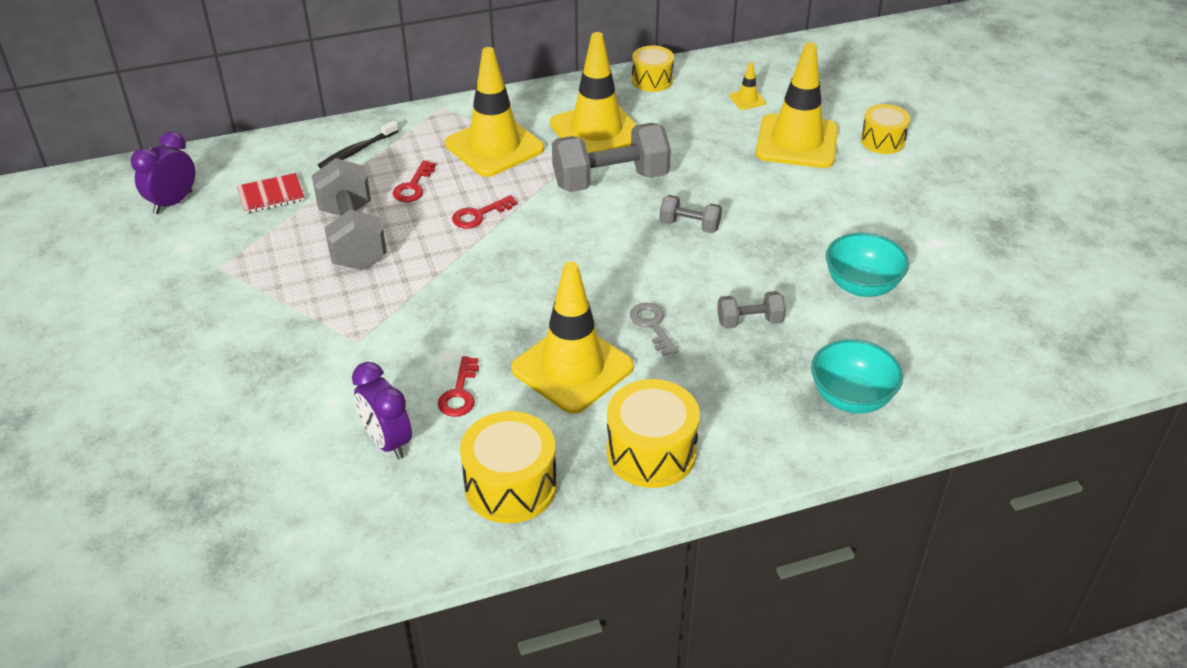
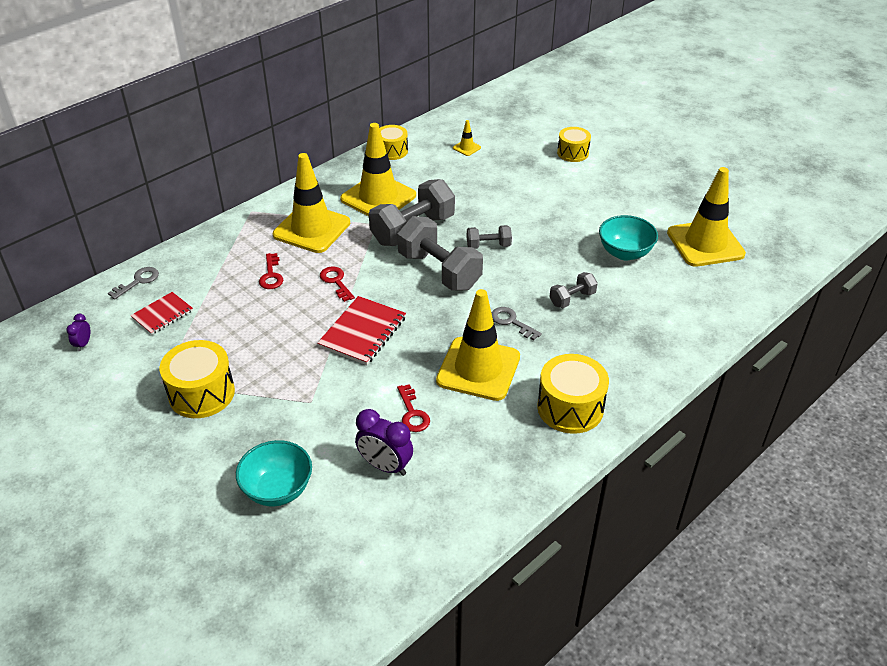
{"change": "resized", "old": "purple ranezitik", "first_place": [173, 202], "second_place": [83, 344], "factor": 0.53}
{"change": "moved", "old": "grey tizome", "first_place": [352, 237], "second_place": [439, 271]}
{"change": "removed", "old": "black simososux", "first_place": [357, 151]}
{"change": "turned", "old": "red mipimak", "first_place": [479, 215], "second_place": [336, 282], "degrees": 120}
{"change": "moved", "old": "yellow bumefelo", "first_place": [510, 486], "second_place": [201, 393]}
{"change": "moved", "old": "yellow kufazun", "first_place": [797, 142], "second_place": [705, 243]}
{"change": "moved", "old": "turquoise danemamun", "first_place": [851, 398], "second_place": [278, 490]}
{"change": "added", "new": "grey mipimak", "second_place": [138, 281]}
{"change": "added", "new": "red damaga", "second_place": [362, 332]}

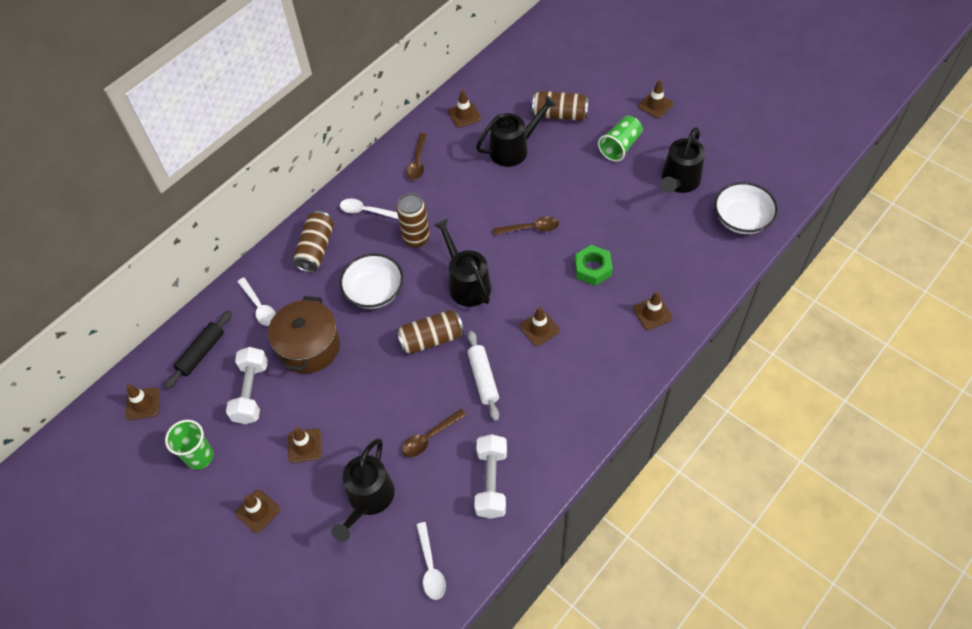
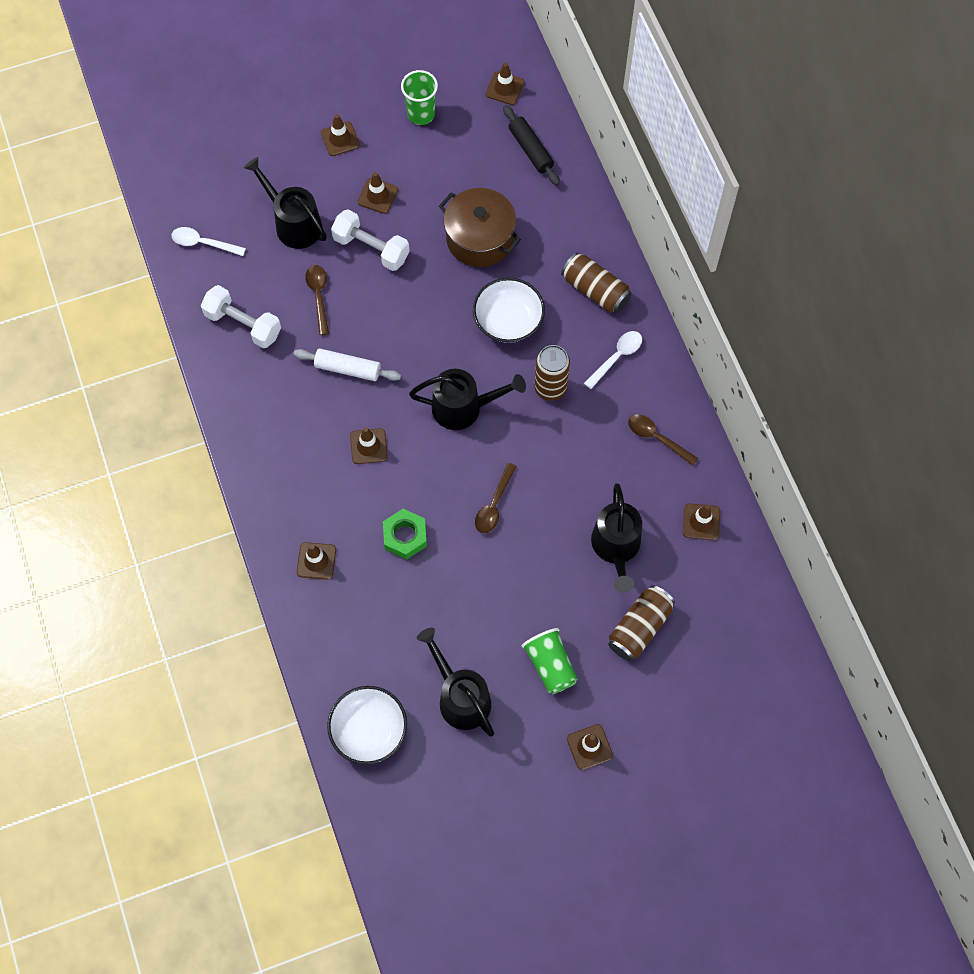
{"change": "moved", "old": "white tizome", "first_place": [251, 392], "second_place": [371, 248]}
{"change": "removed", "old": "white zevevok", "first_place": [259, 306]}
{"change": "removed", "old": "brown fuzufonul", "first_place": [431, 339]}

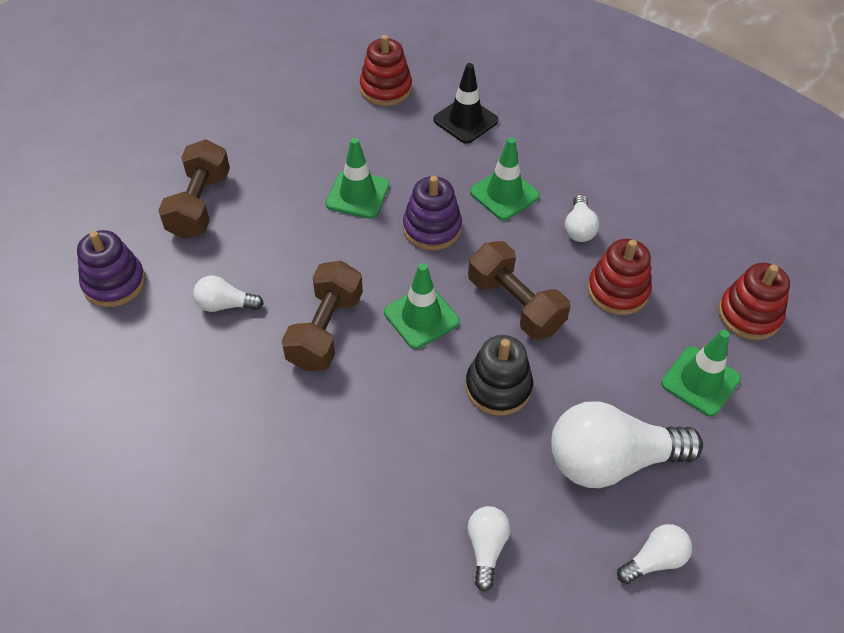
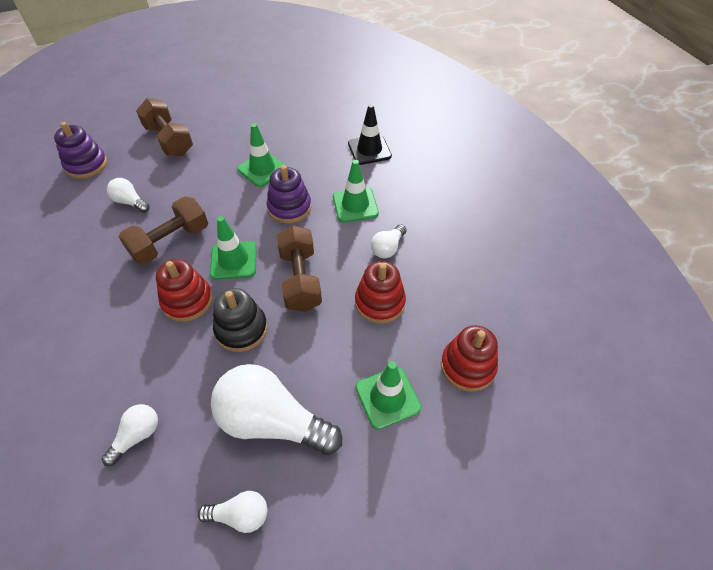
{"change": "turned", "old": "brown tizome", "first_place": [199, 204], "second_place": [169, 140], "degrees": -75}
{"change": "moved", "old": "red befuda", "first_place": [386, 89], "second_place": [187, 301]}

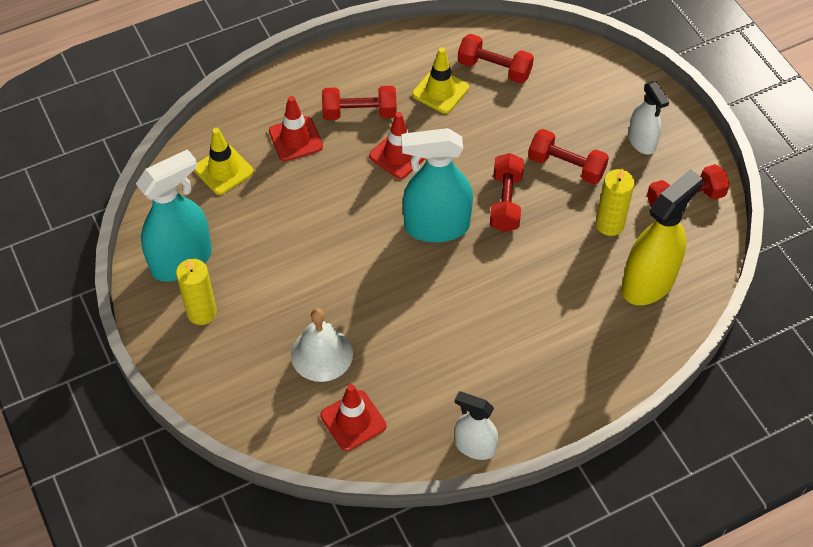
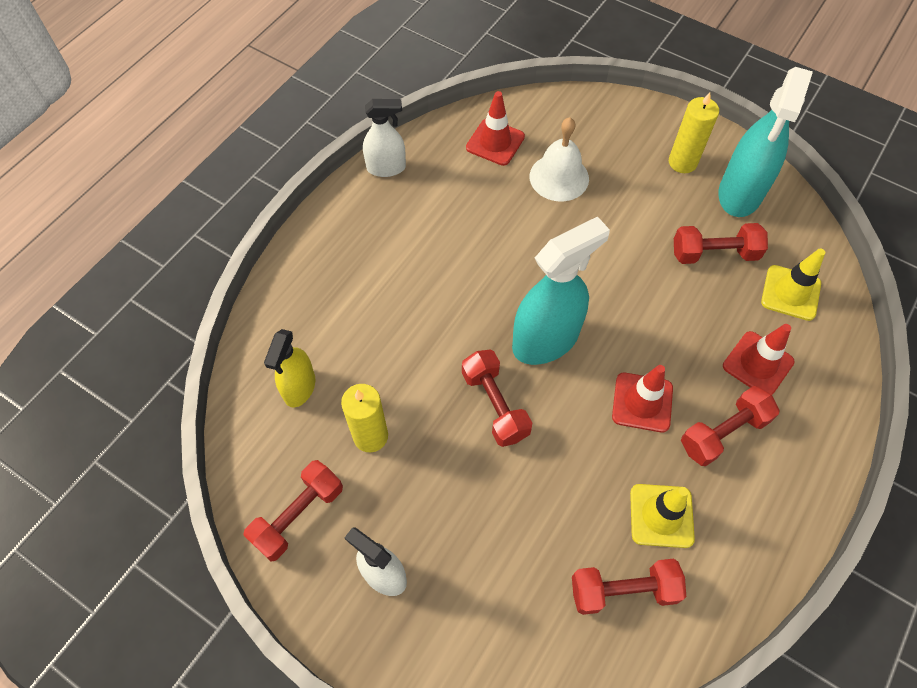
{"change": "moved", "old": "red tizome", "first_place": [566, 166], "second_place": [714, 254]}
{"change": "resized", "old": "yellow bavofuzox", "first_place": [648, 282], "second_place": [299, 388], "factor": 0.59}

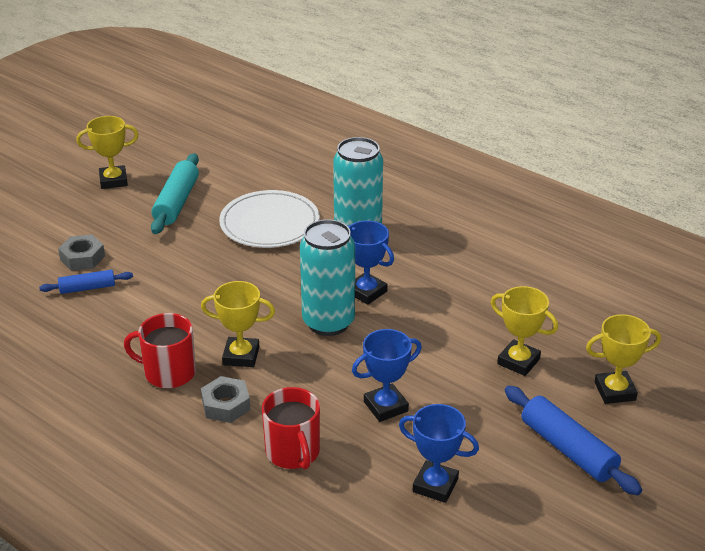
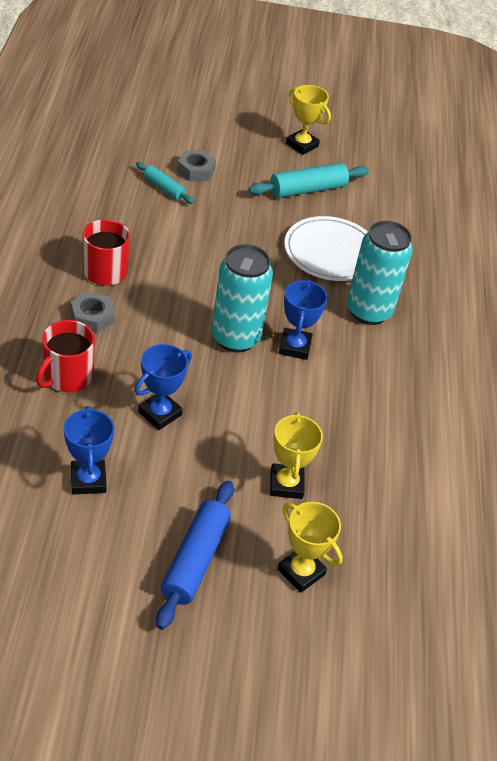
{"change": "recoloured", "old": "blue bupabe", "new": "turquoise bupabe", "first_place": [87, 288], "second_place": [164, 188]}
{"change": "removed", "old": "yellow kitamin", "first_place": [241, 356]}
{"change": "turned", "old": "blue kitamin", "first_place": [386, 406], "second_place": [160, 413], "degrees": -75}

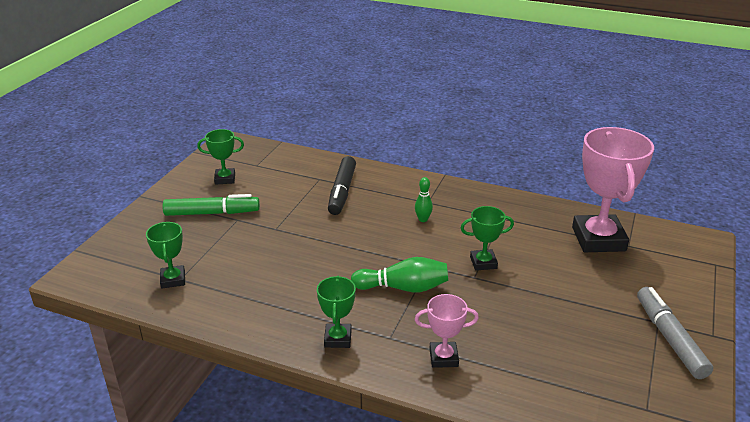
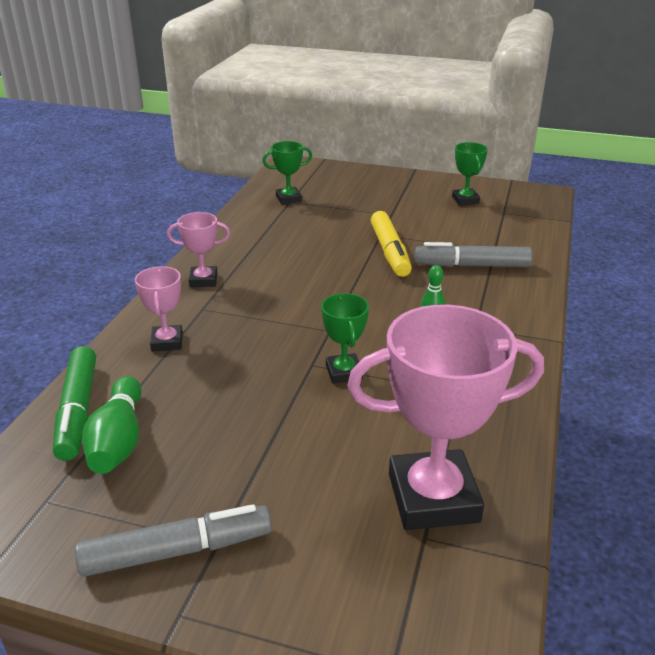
{"change": "moved", "old": "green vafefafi", "first_place": [212, 213], "second_place": [78, 411]}
{"change": "recoloured", "old": "green kitamin", "new": "pink kitamin", "first_place": [338, 338], "second_place": [203, 280]}
{"change": "recoloured", "old": "black vafefafi", "new": "grey vafefafi", "first_place": [342, 192], "second_place": [471, 266]}
{"change": "moved", "old": "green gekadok", "first_place": [403, 288], "second_place": [118, 440]}
{"change": "added", "new": "yellow vafefafi", "second_place": [390, 252]}

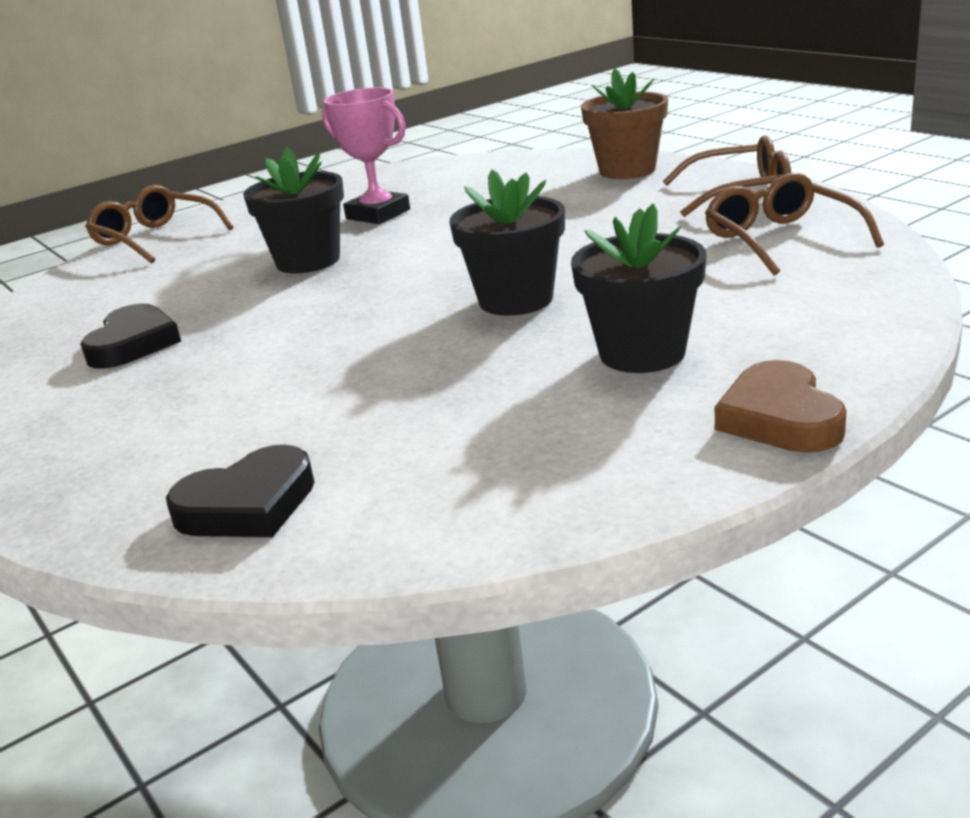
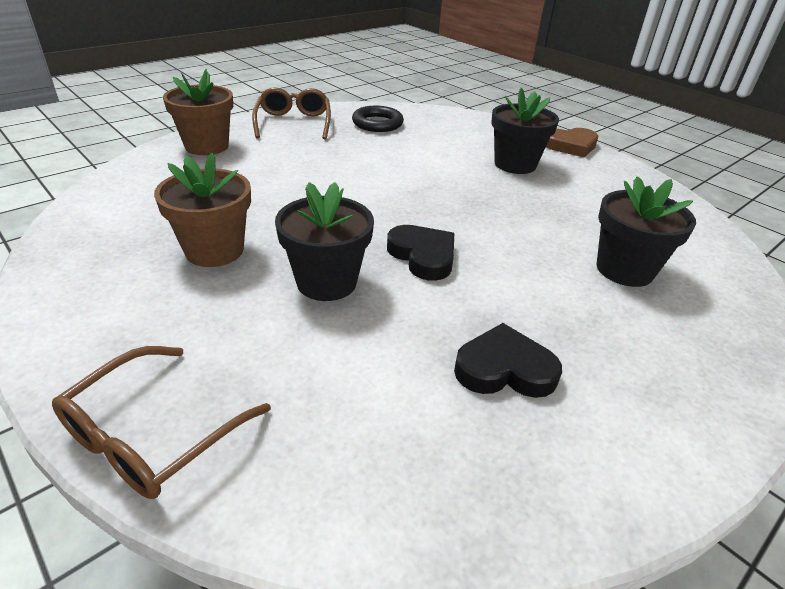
{"change": "moved", "old": "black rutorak", "first_place": [248, 505], "second_place": [423, 256]}
{"change": "replaced", "old": "pink kitamin", "new": "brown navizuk", "first_place": [378, 214], "second_place": [214, 250]}
{"change": "moved", "old": "black navizuk", "first_place": [516, 300], "second_place": [624, 270]}
{"change": "replaced", "old": "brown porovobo", "new": "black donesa", "first_place": [781, 239], "second_place": [377, 123]}

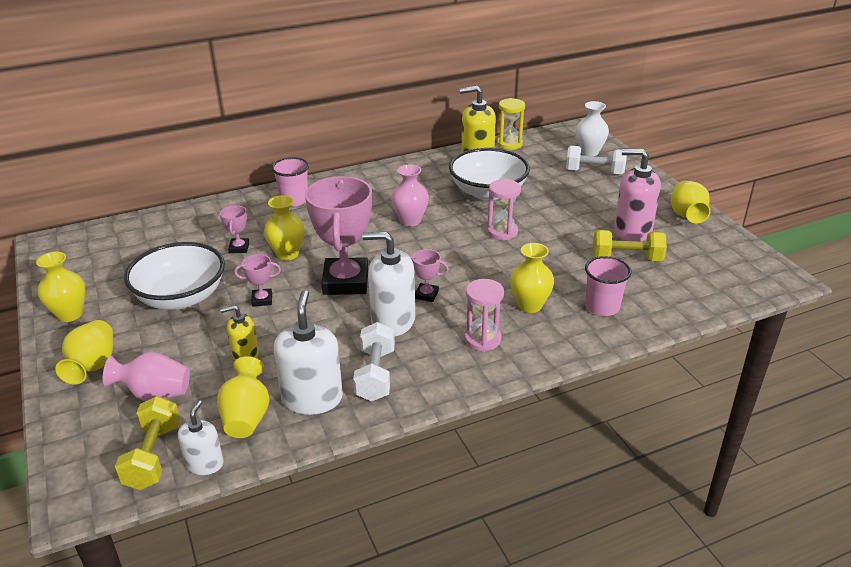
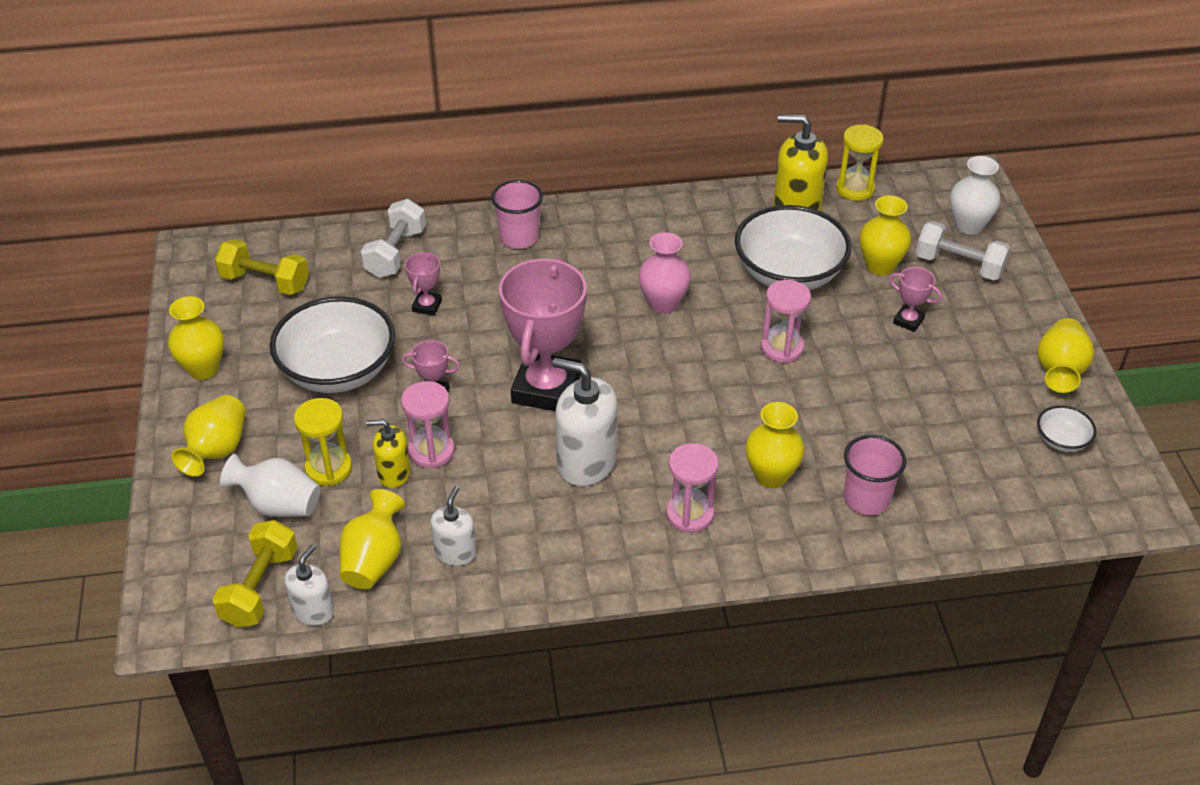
{"change": "recoloured", "old": "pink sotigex", "new": "white sotigex", "first_place": [155, 394], "second_place": [278, 505]}
{"change": "moved", "old": "yellow sotigex", "first_place": [287, 254], "second_place": [880, 266]}
{"change": "resized", "old": "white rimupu", "first_place": [312, 398], "second_place": [455, 552], "factor": 0.57}
{"change": "moved", "old": "white tizome", "first_place": [375, 375], "second_place": [395, 253]}
{"change": "moved", "old": "pink kitamin", "first_place": [426, 295], "second_place": [908, 321]}
{"change": "moved", "old": "yellow tizome", "first_place": [626, 258], "second_place": [265, 282]}
{"change": "removed", "old": "pink rimupu", "first_place": [632, 231]}
{"change": "added", "new": "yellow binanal", "second_place": [329, 468]}
{"change": "added", "new": "pink binanal", "second_place": [431, 451]}
{"change": "added", "new": "white danemamun", "second_place": [1061, 440]}

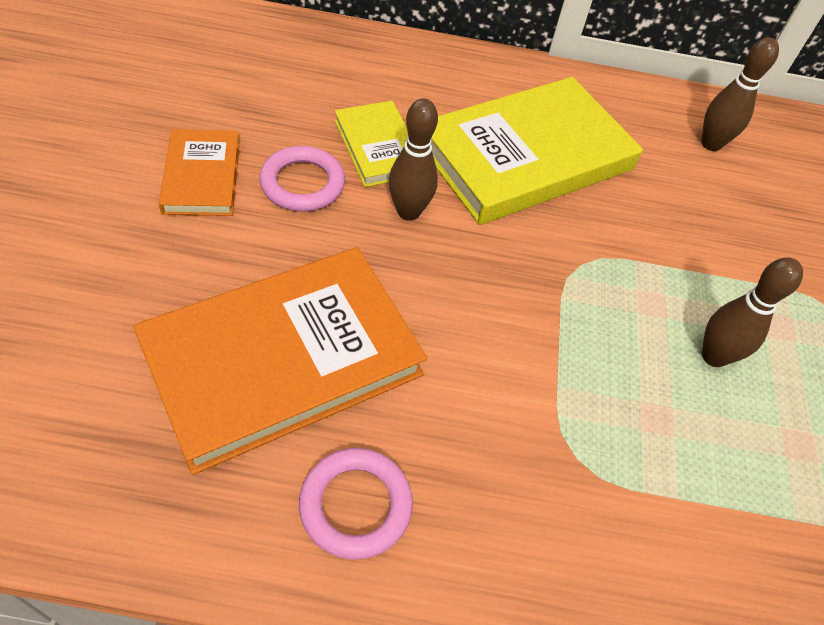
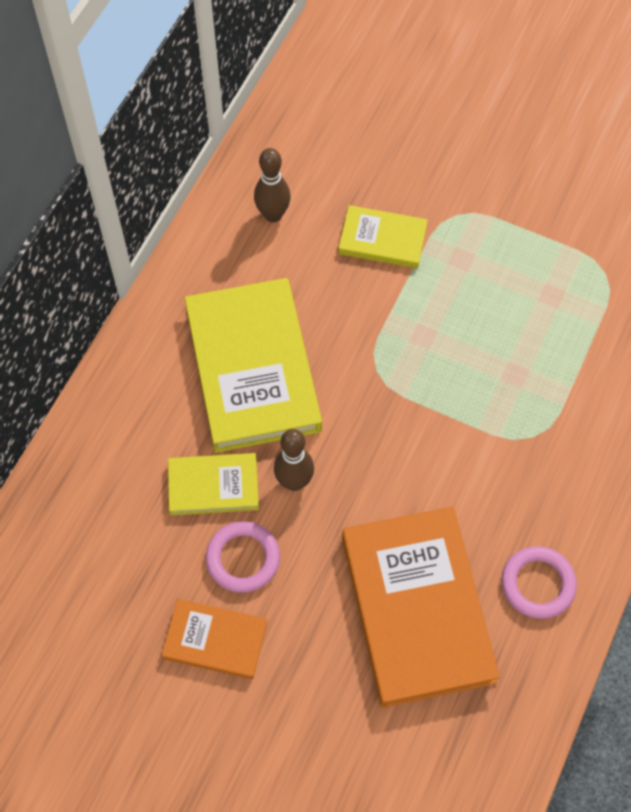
{"change": "removed", "old": "brown gekadok", "first_place": [713, 356]}
{"change": "added", "new": "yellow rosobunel", "second_place": [382, 239]}

